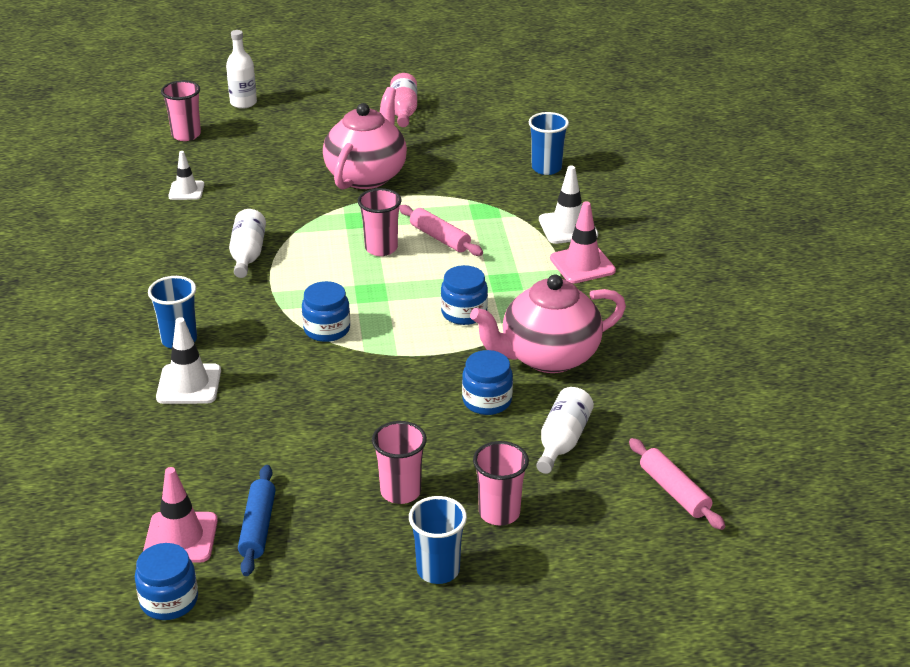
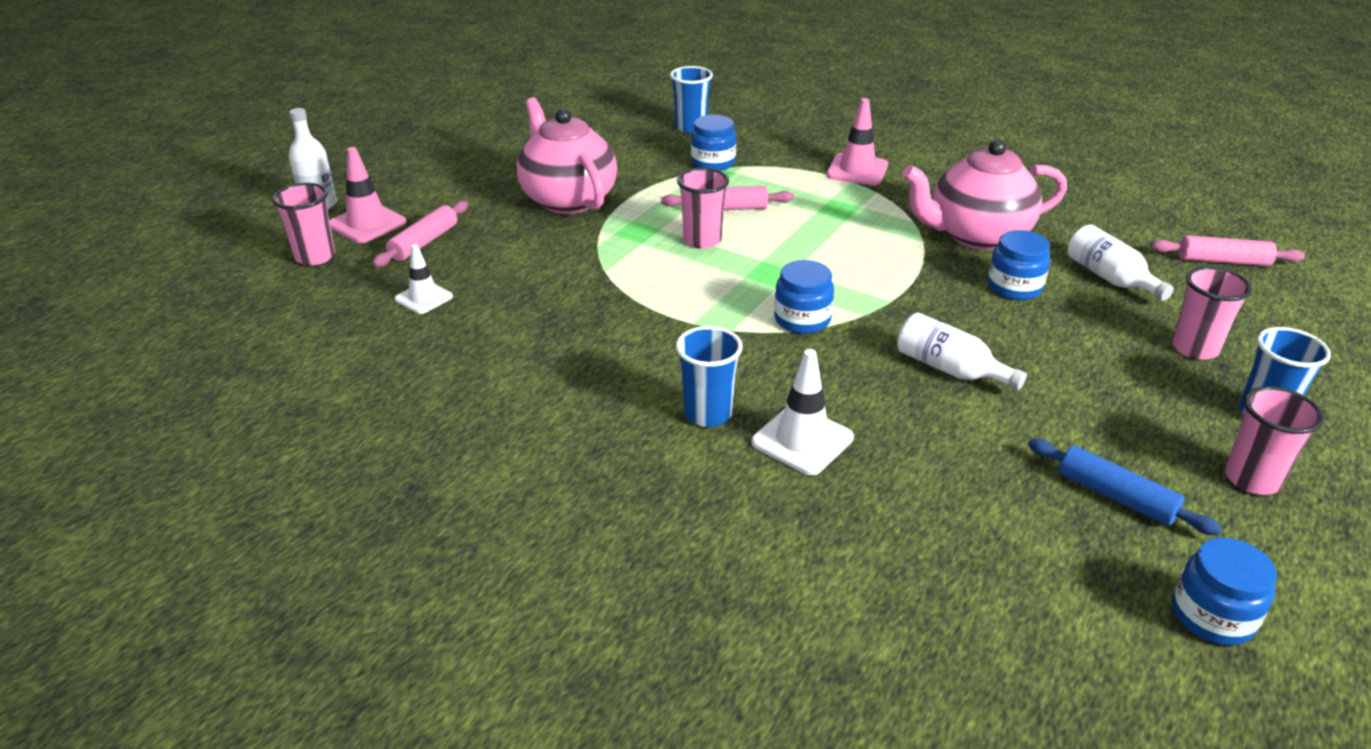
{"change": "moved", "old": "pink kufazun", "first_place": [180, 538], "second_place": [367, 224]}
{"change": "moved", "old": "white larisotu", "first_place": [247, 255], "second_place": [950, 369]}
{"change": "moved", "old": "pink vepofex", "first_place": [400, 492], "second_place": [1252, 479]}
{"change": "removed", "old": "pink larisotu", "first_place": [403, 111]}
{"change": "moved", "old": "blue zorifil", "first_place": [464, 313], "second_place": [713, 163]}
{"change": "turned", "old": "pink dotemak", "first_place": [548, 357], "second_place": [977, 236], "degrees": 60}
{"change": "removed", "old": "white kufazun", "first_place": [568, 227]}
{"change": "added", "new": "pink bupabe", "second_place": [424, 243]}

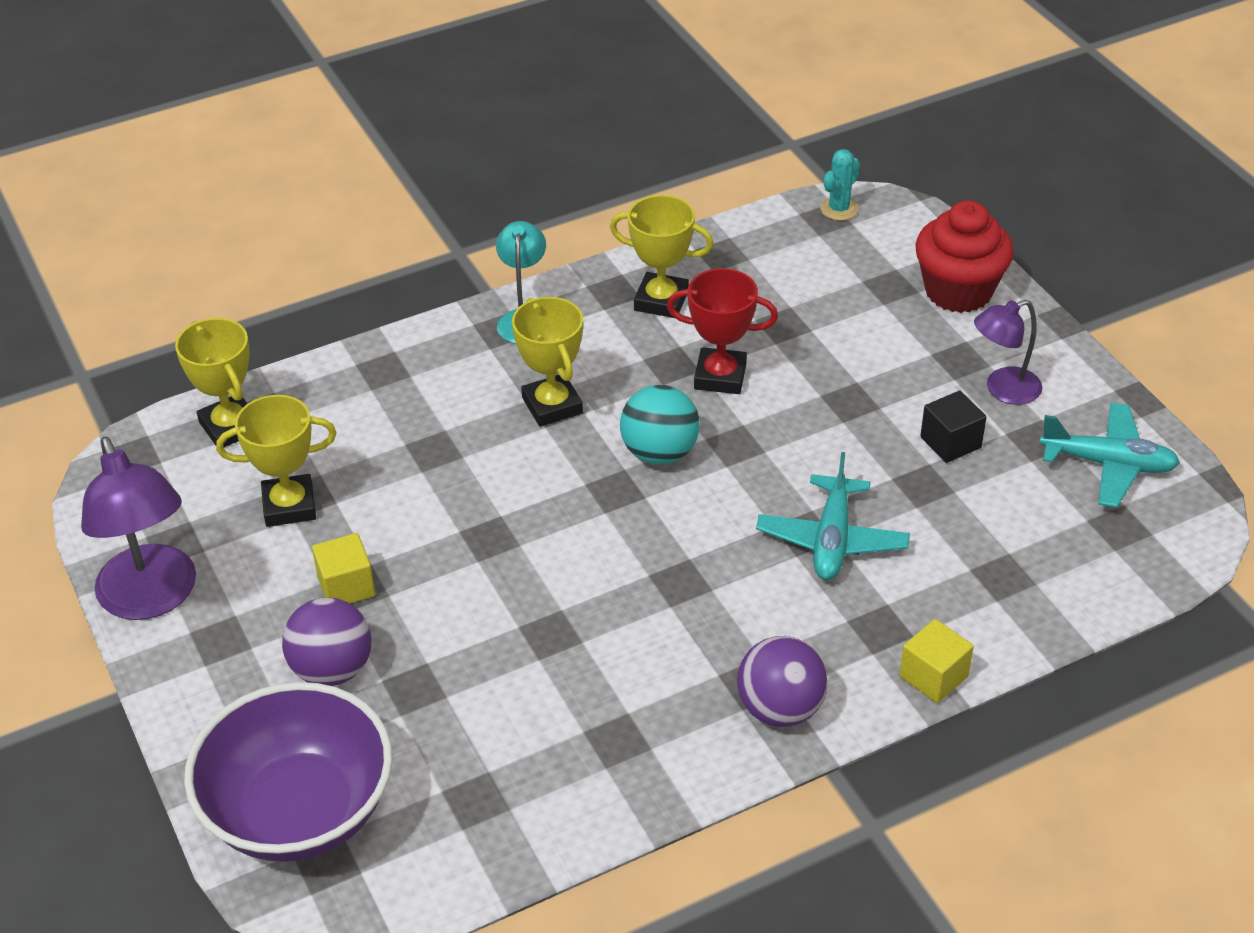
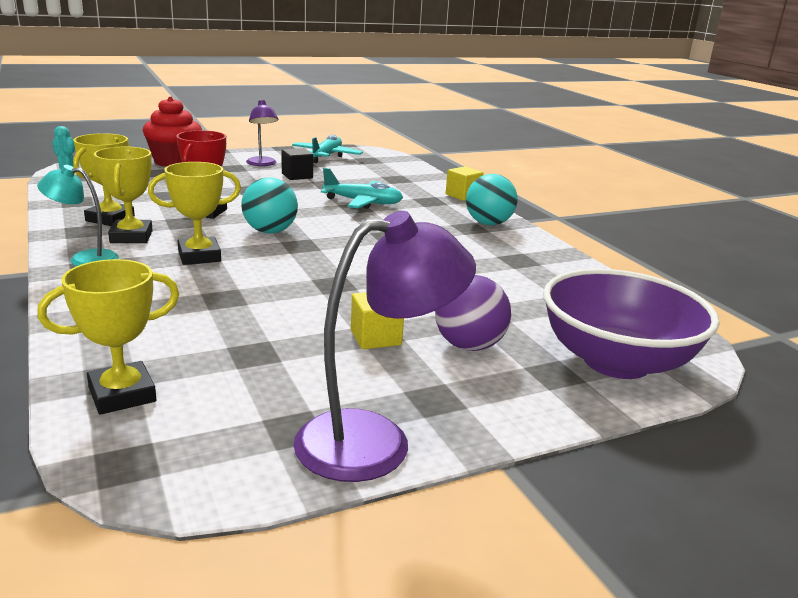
{"change": "moved", "old": "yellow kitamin", "first_place": [289, 506], "second_place": [131, 237]}
{"change": "recoloured", "old": "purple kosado", "new": "turquoise kosado", "first_place": [780, 709], "second_place": [488, 223]}

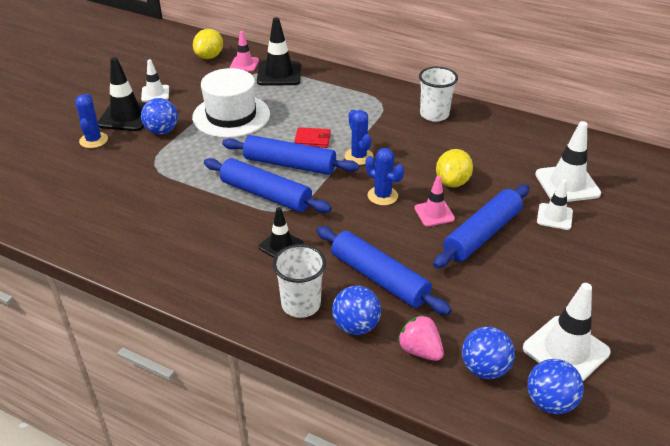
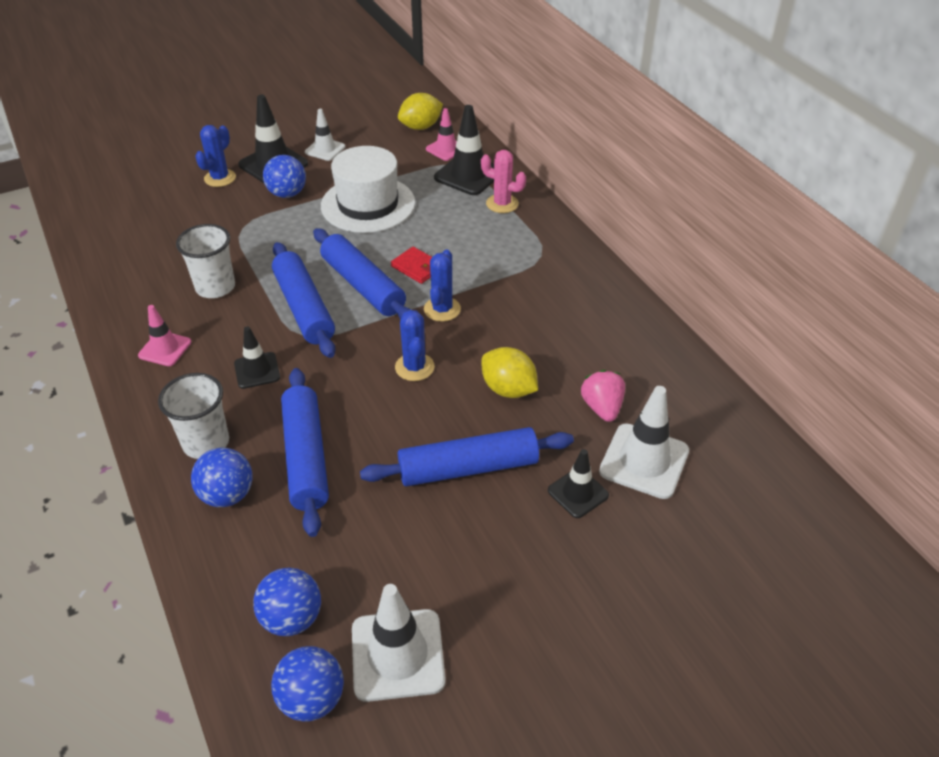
{"change": "moved", "old": "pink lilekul", "first_place": [420, 350], "second_place": [602, 407]}
{"change": "moved", "old": "pink kufazun", "first_place": [434, 213], "second_place": [165, 349]}
{"change": "moved", "old": "white vepofex", "first_place": [434, 114], "second_place": [215, 287]}
{"change": "turned", "old": "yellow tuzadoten", "first_place": [452, 182], "second_place": [508, 389], "degrees": 75}
{"change": "recoloured", "old": "white kufazun", "new": "black kufazun", "first_place": [554, 216], "second_place": [578, 493]}
{"change": "added", "new": "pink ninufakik", "second_place": [502, 204]}

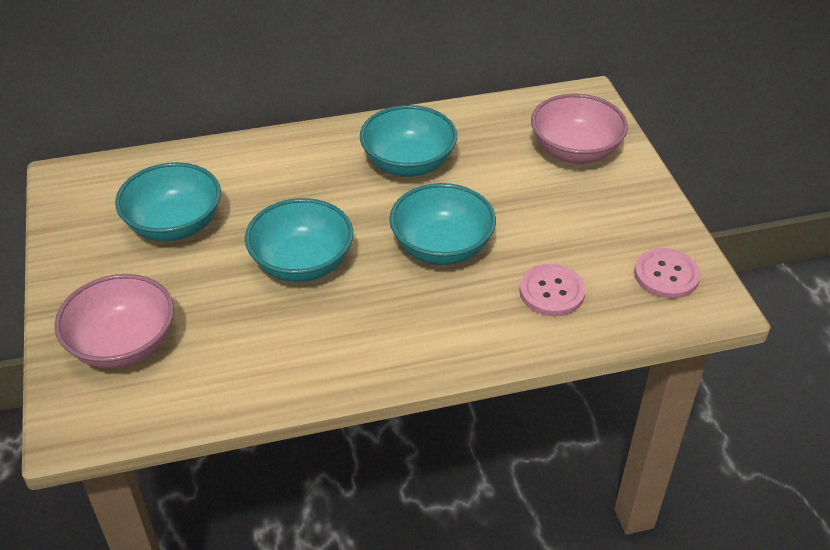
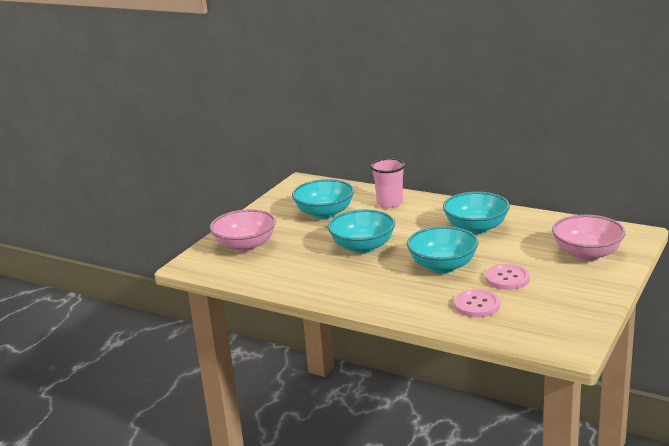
{"change": "moved", "old": "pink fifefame", "first_place": [666, 275], "second_place": [507, 278]}
{"change": "added", "new": "pink vepofex", "second_place": [389, 203]}

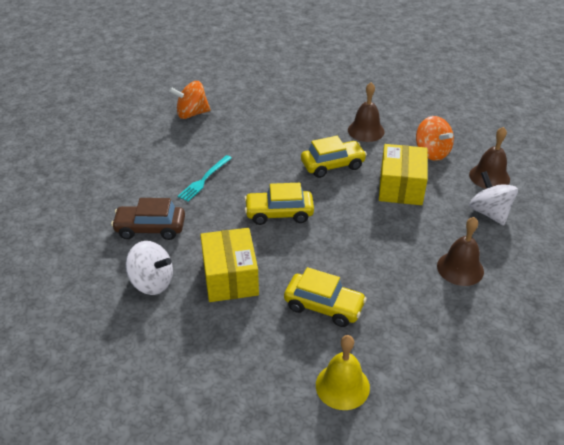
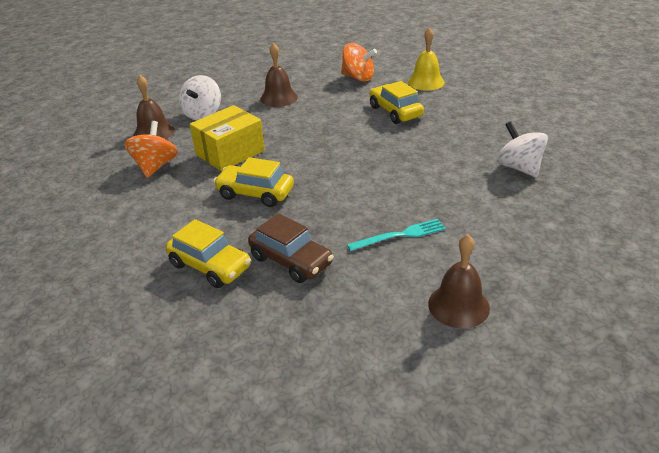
{"change": "moved", "old": "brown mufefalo", "first_place": [150, 228], "second_place": [291, 260]}
{"change": "moved", "old": "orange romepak", "first_place": [192, 114], "second_place": [358, 78]}
{"change": "removed", "old": "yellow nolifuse", "first_place": [230, 277]}
{"change": "moved", "old": "yellow mufefalo", "first_place": [279, 213], "second_place": [210, 266]}
{"change": "moved", "old": "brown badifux", "first_place": [366, 131], "second_place": [458, 305]}

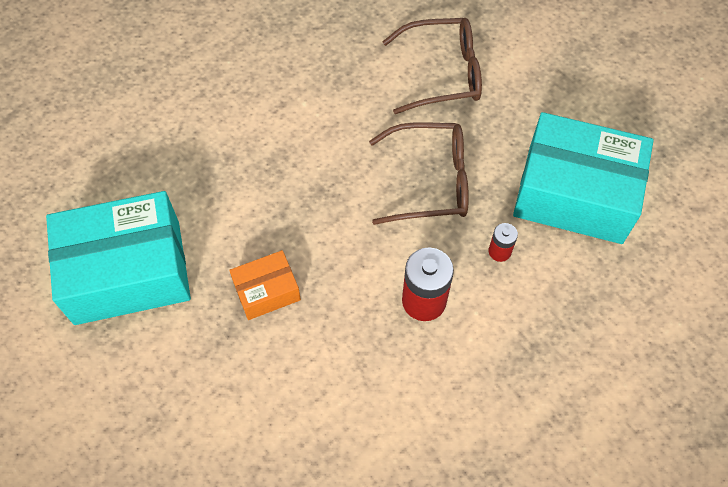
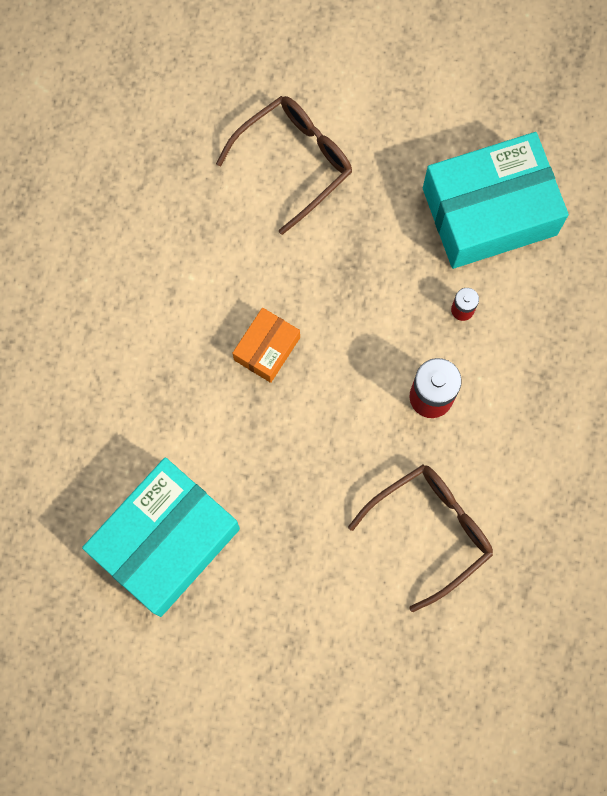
{"change": "moved", "old": "orange nolifuse", "first_place": [267, 291], "second_place": [267, 349]}
{"change": "moved", "old": "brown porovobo", "first_place": [430, 181], "second_place": [430, 531]}

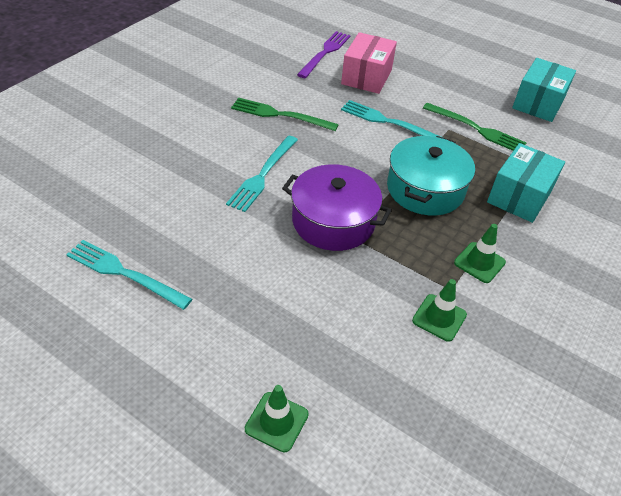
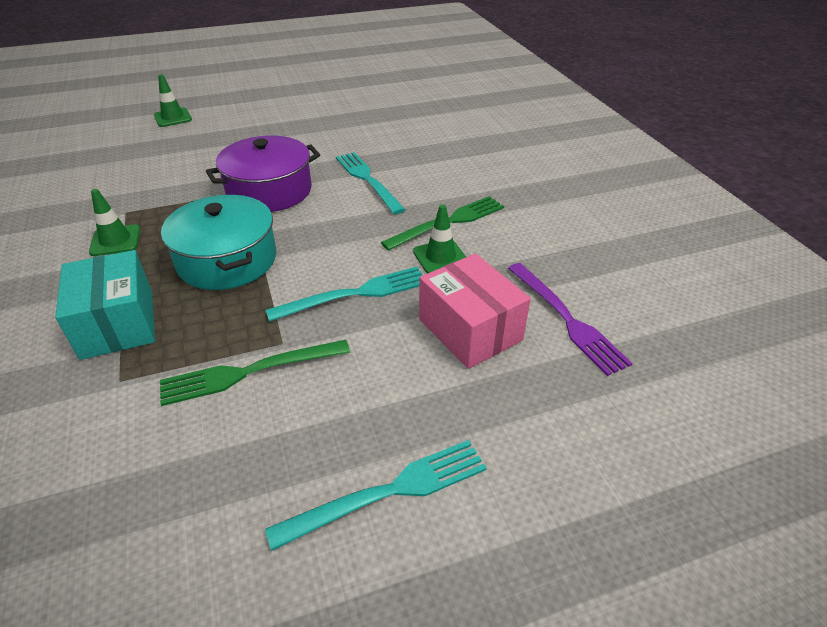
{"change": "moved", "old": "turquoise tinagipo", "first_place": [124, 273], "second_place": [388, 492]}
{"change": "moved", "old": "green kufazun", "first_place": [439, 317], "second_place": [440, 257]}
{"change": "removed", "old": "turquoise nolifuse", "first_place": [538, 103]}

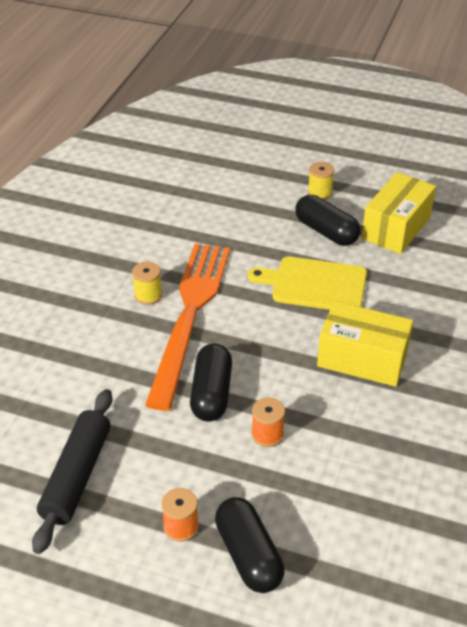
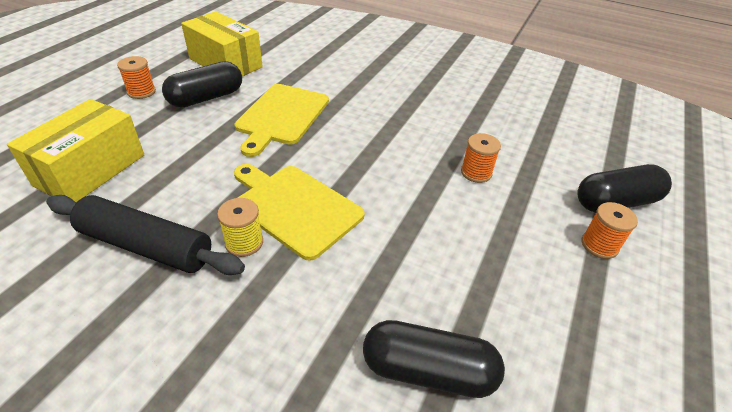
{"change": "moved", "old": "black bupabe", "first_place": [77, 476], "second_place": [146, 246]}
{"change": "replaced", "old": "orange tinagipo", "new": "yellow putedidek", "first_place": [190, 315], "second_place": [294, 207]}
{"change": "moved", "old": "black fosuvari", "first_place": [211, 393], "second_place": [428, 371]}
{"change": "recoloured", "old": "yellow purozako", "new": "orange purozako", "first_place": [319, 193], "second_place": [141, 92]}
{"change": "moved", "old": "yellow nolifuse", "first_place": [362, 359], "second_place": [91, 170]}

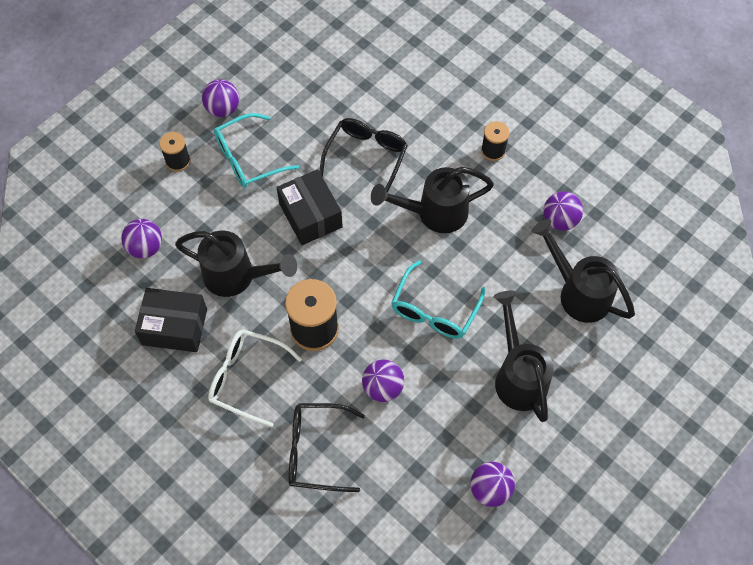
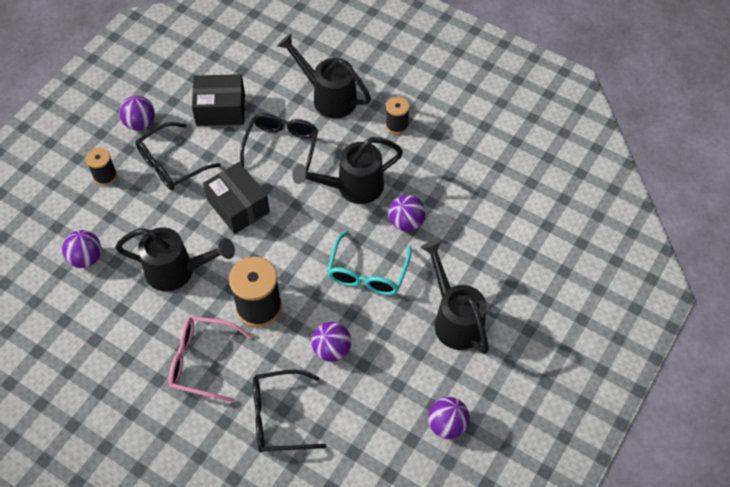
{"change": "moved", "old": "black nolifuse", "first_place": [174, 327], "second_place": [220, 109]}
{"change": "recoloured", "old": "white porovobo", "new": "pink porovobo", "first_place": [246, 378], "second_place": [201, 361]}
{"change": "recoloured", "old": "turquoise porovobo", "new": "black porovobo", "first_place": [248, 159], "second_place": [171, 164]}
{"change": "moved", "old": "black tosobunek", "first_place": [578, 292], "second_place": [328, 96]}
{"change": "moved", "old": "purple kosado", "first_place": [560, 220], "second_place": [406, 222]}

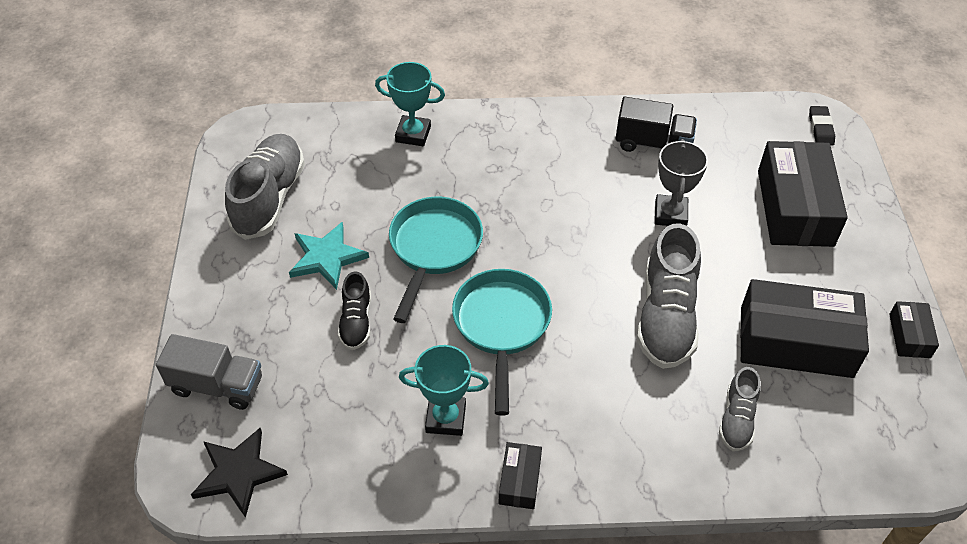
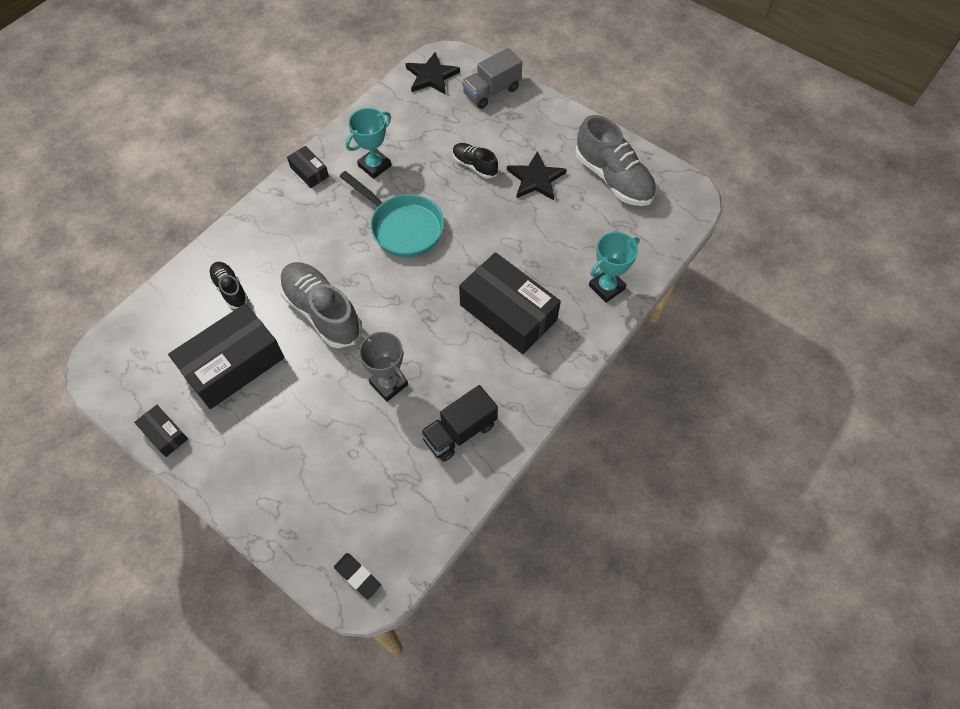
{"change": "recoloured", "old": "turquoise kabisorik", "new": "black kabisorik", "first_place": [327, 257], "second_place": [536, 179]}
{"change": "removed", "old": "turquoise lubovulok", "first_place": [433, 249]}
{"change": "recoloured", "old": "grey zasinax", "new": "black zasinax", "first_place": [737, 419], "second_place": [230, 289]}
{"change": "moved", "old": "black nolifuse", "first_place": [795, 208], "second_place": [508, 312]}

